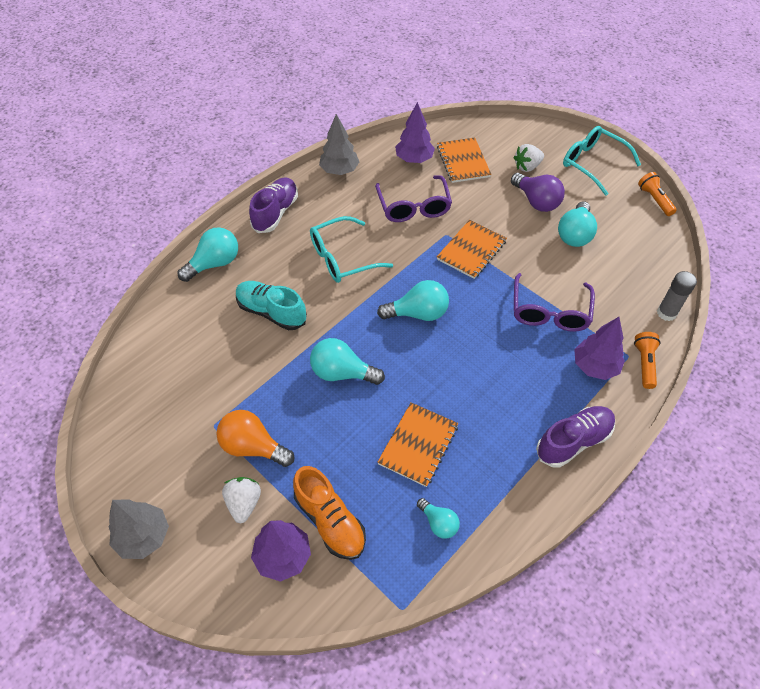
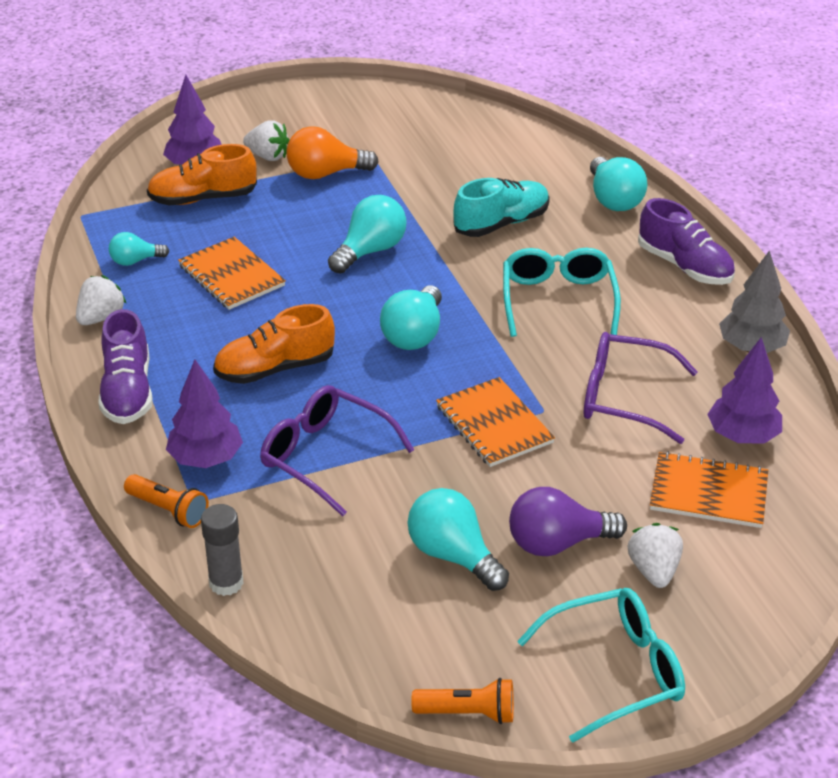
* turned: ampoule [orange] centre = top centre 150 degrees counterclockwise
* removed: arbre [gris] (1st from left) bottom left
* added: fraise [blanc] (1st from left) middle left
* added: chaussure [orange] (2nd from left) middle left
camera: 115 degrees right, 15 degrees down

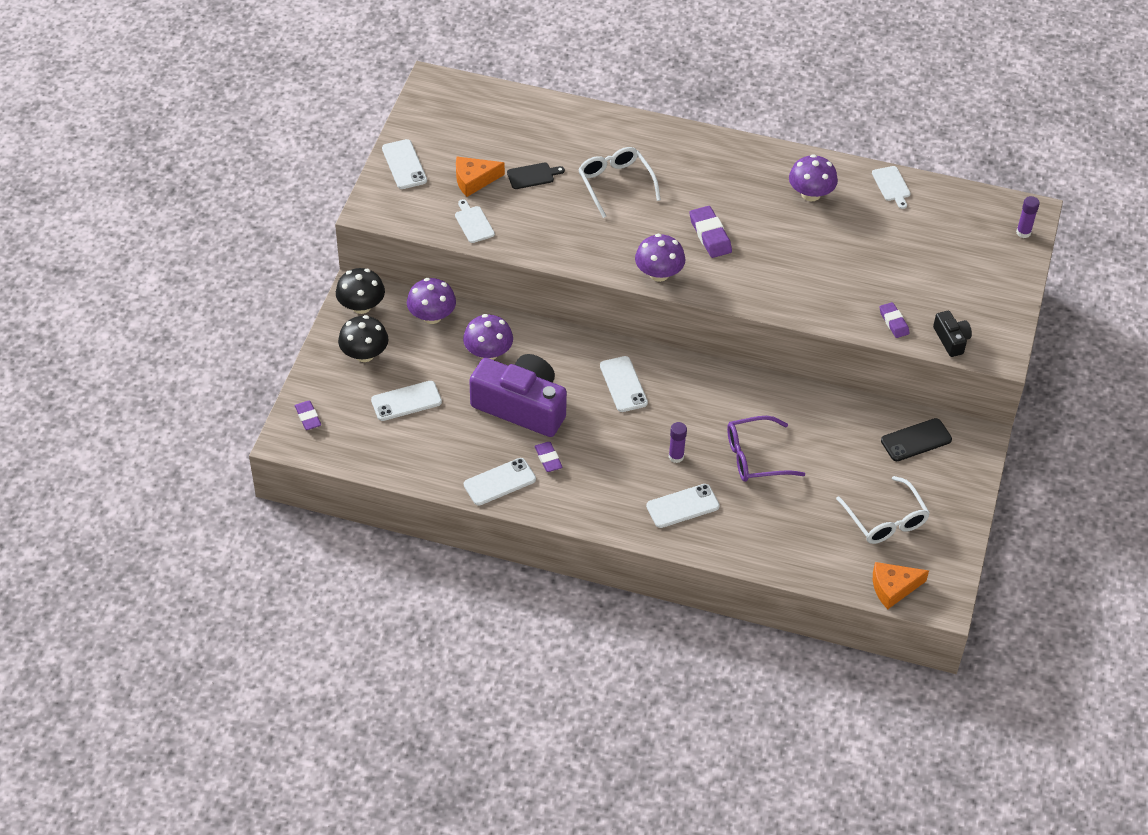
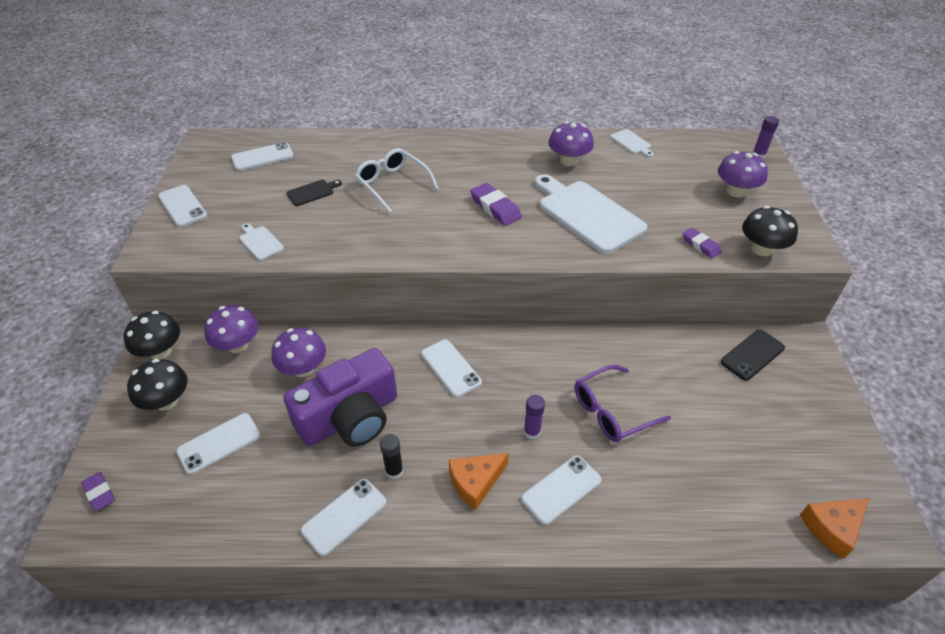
* moved: fromage [orange] (1st from left) top centre to bottom centre
* moved: champignon [violet] (3rd from left in the first image) top centre to champignon [violet] (4th from left) top right
* replaced: appareil photo [noir] middle right to champignon [noir] (3rd from left) middle right
* turned: appareil photo [violet] centre = centre 135 degrees clockwise
* replaced: gomme [violet] (2nd from left) centre to bâton de colle [noir] bottom centre
* removed: lunettes [blanc] (2nd from left) middle right
* added: téléphone [blanc] (3rd from left) top left
* added: planche à découper [blanc] (2nd from left) centre
camera: 15 degrees left, 5 degrees down

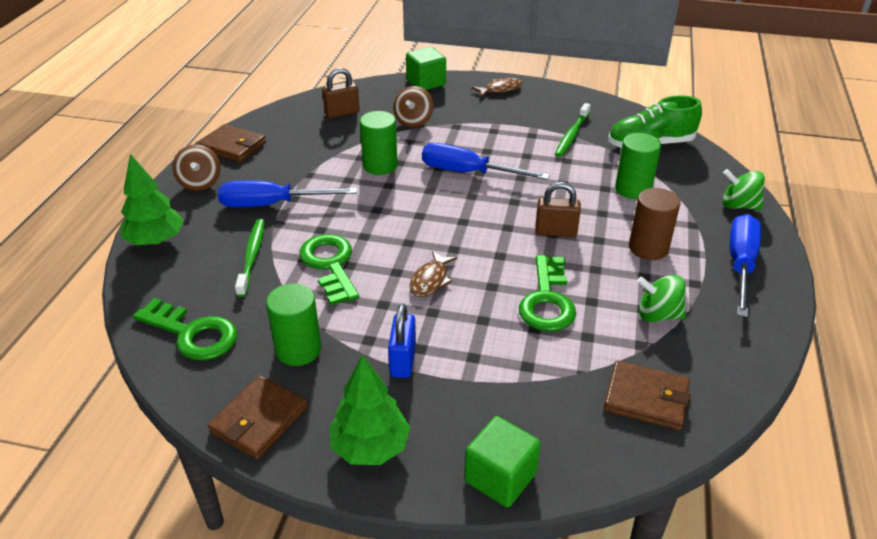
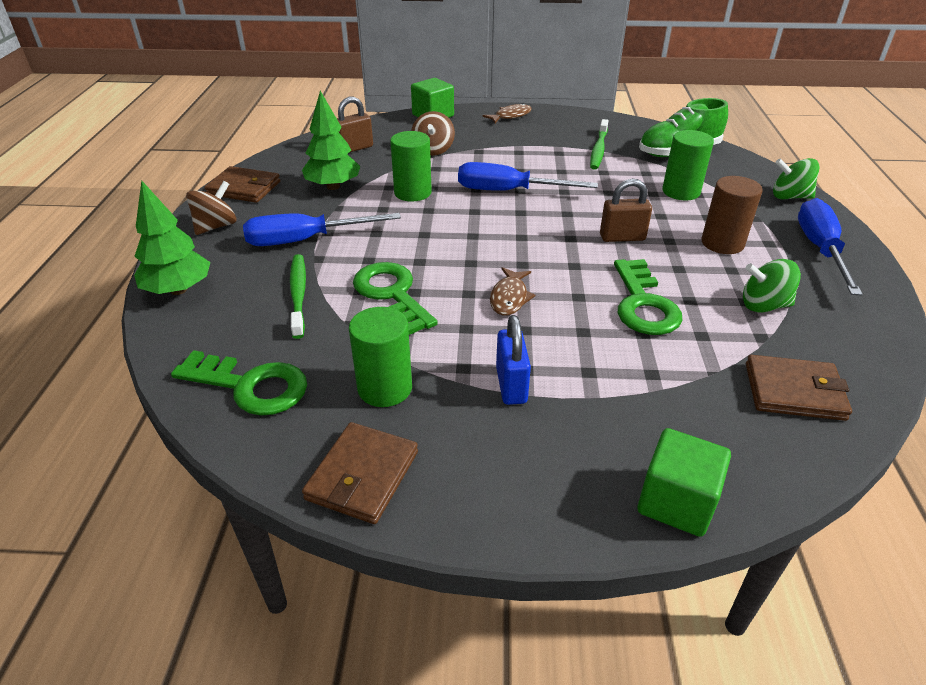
* turned: toupie [marron] (1st from left) top left = top left 120 degrees counterclockwise
* moved: arbre [vert] (2nd from left) bottom centre to top centre
camera: 10 degrees left, 0 degrees up

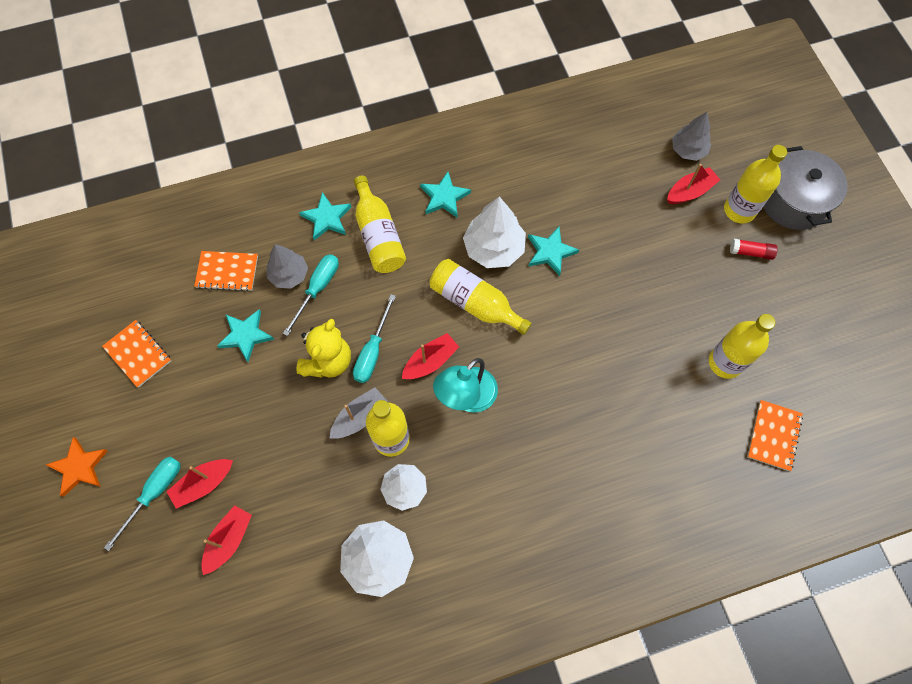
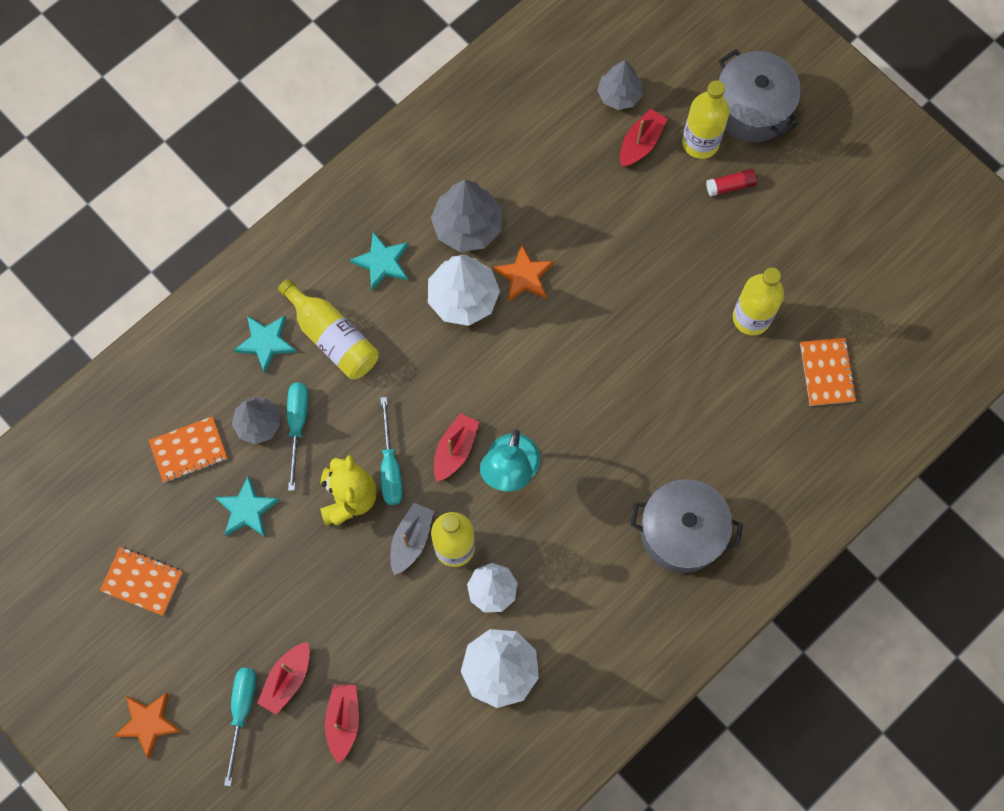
* recoloured: étoile [turquoise] (4th from left) centre to étoile [orange] (2nd from left) centre
* removed: bouteille [jaune] (3rd from left) centre
* added: arbre [gris] (2nd from left) top centre
* added: marmite [gris] (1st from left) middle right
camera: 25 degrees left, 5 degrees up

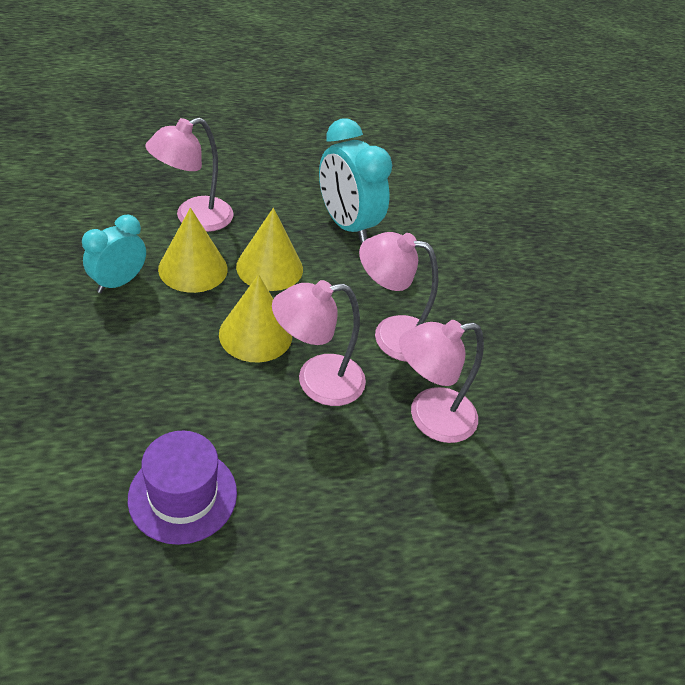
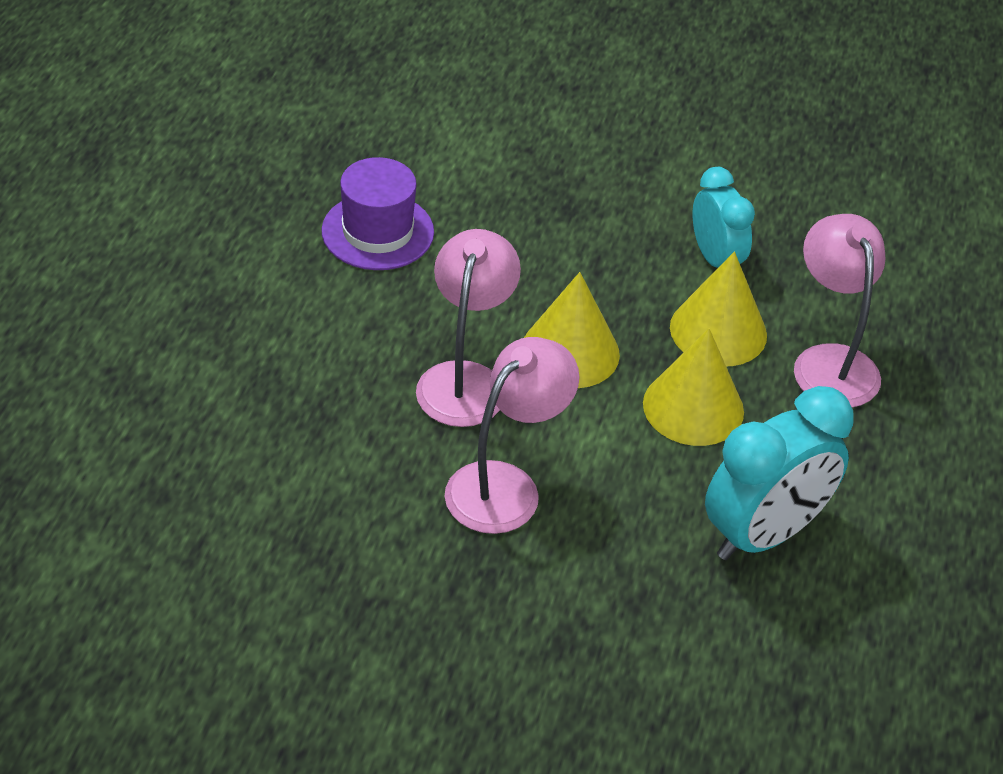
* turned: réveil [turquoise] (2nd from left) top centre = middle right 150 degrees clockwise
* removed: lampe [rose] (4th from left) centre
camera: 120 degrees right, 0 degrees up

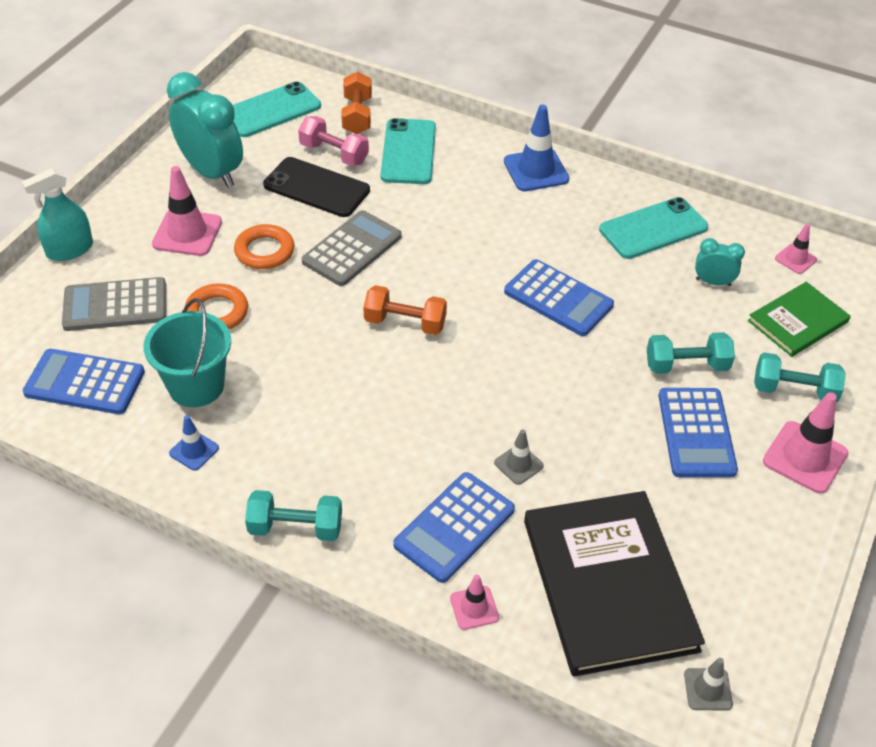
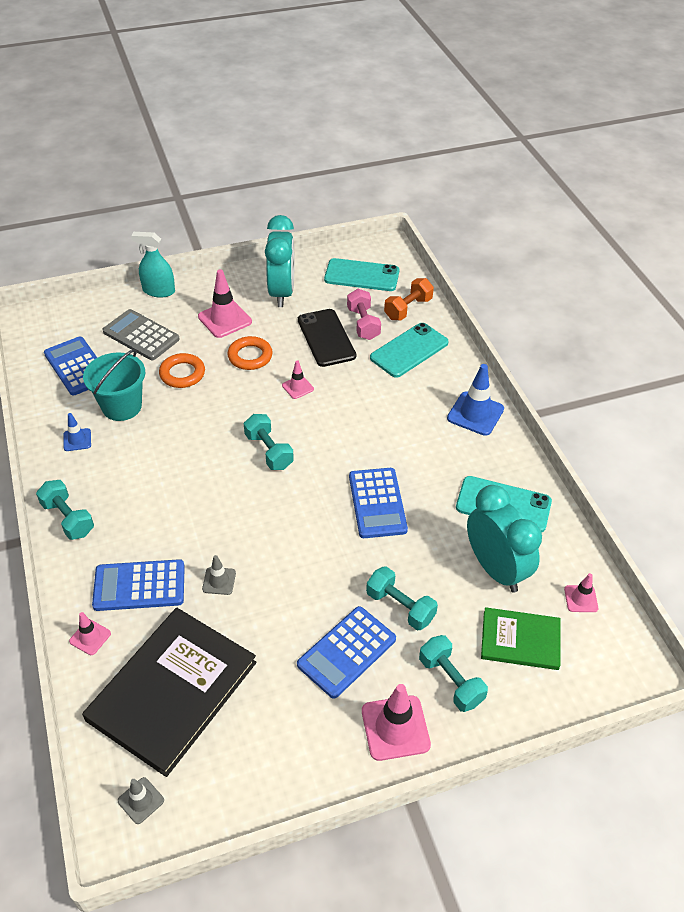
* replaced: calculatrice [gris] (2nd from left) top centre to cône de chantier [rose] (3rd from left) centre
* resized: réveil [turquoise] (2nd from left) middle right = middle right x2.07
* recoloured: haltère [orange] (2nd from left) centre to haltère [turquoise] (2nd from left) centre
camera: 45 degrees right, 0 degrees up

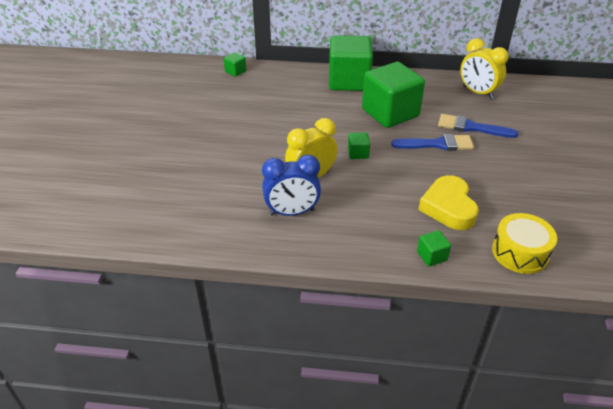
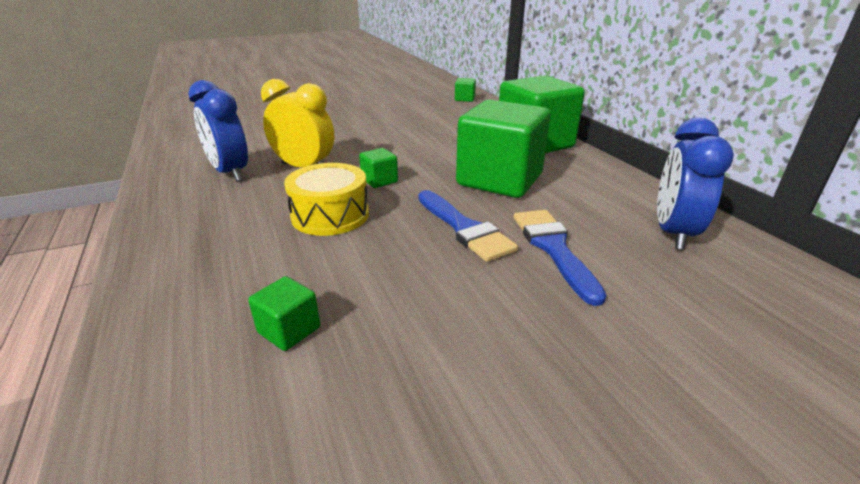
* recoloured: réveil [jaune] (2nd from left) top right to réveil [bleu] (2nd from left) middle right
* removed: cœur [jaune] middle right
* moved: tambour [jaune] middle right to centre
* moved: cube [vert] (5th from left in the first image) middle right to cube [vert] (1st from left) middle left
camera: 60 degrees right, 10 degrees down

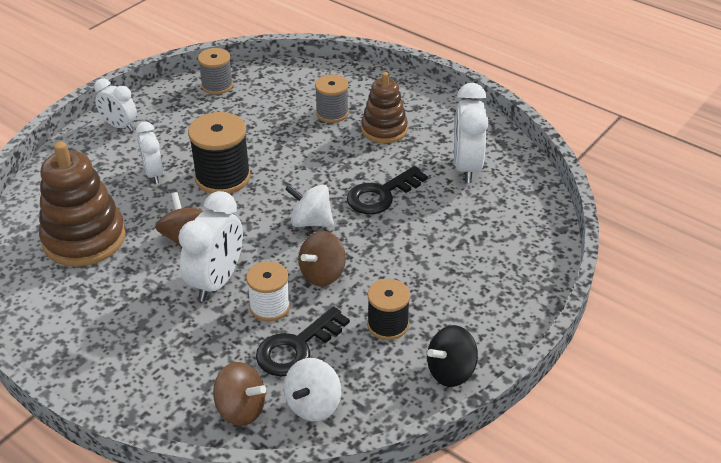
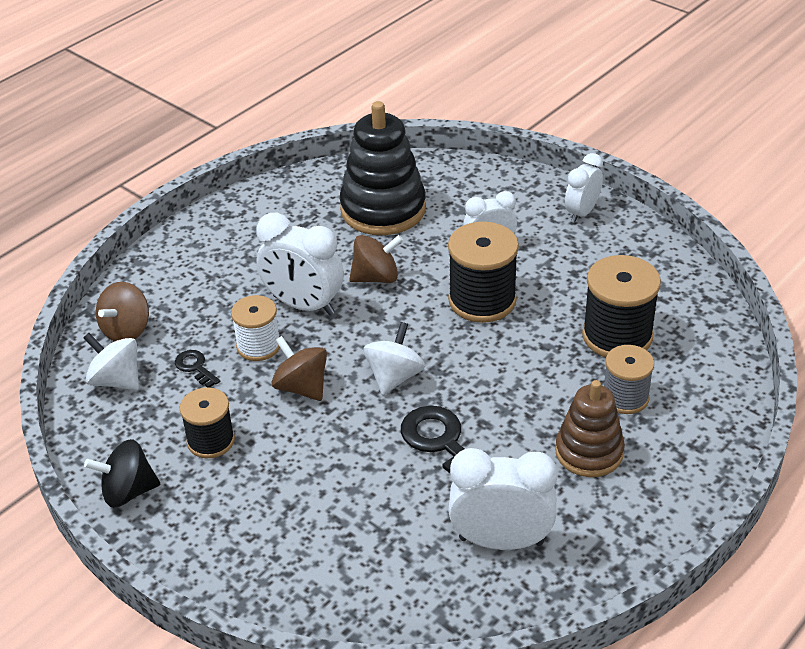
* removed: bobine [gris] (1st from left) top left
* recoloured: jouet à empiler [marron] (1st from left) middle left to jouet à empiler [noir] top centre
* resized: clé [noir] (1st from left) bottom centre = middle left x0.53
* turned: toupie [noir] bottom centre = bottom left 75 degrees counterclockwise
* added: bobine [noir] (3rd from left) middle right
camera: 95 degrees right, 0 degrees up

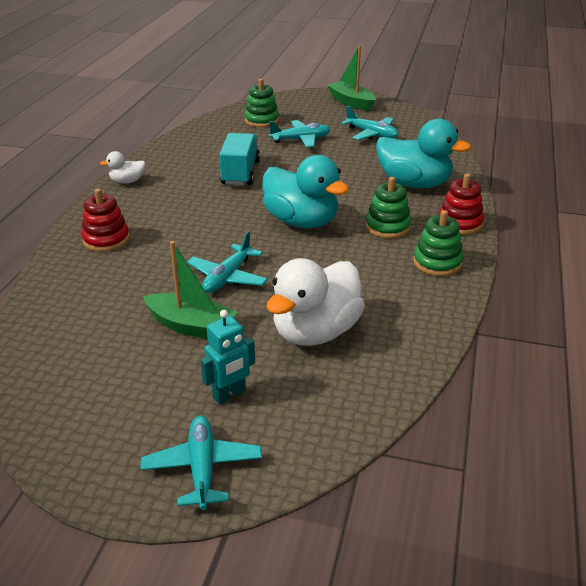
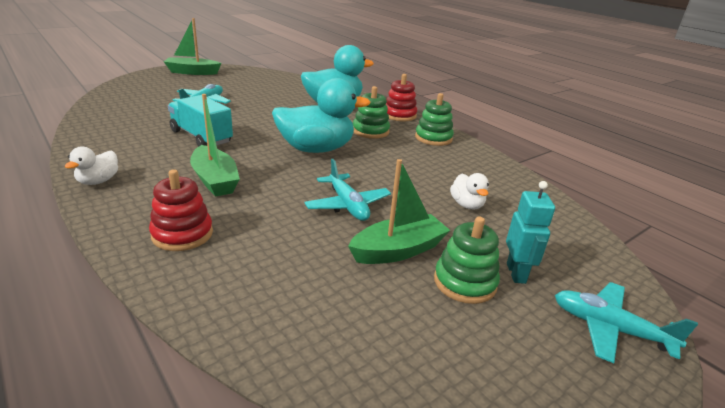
* moved: jouet à empiler [vert] (1st from left in the first image) top centre to jouet à empiler [vert] (3rd from left) centre
* removed: avion [turquoise] (4th from left) top centre
* resized: canard [blanc] (2nd from left) centre = centre x0.47
* added: bateau [vert] (2nd from left) middle left
camera: 55 degrees left, 5 degrees down

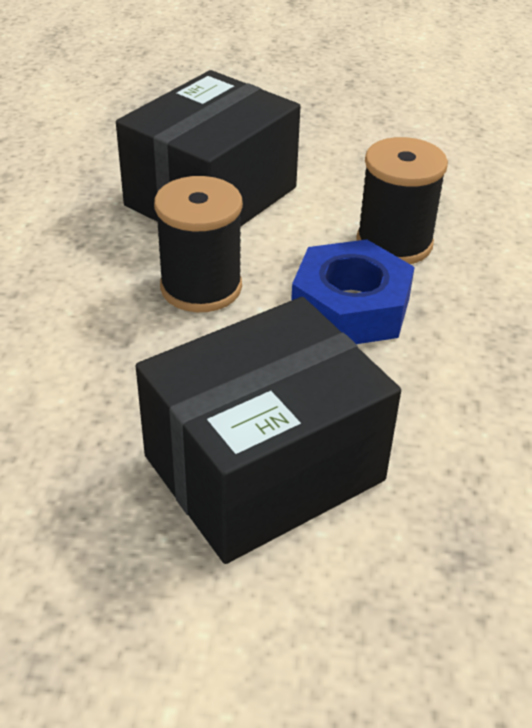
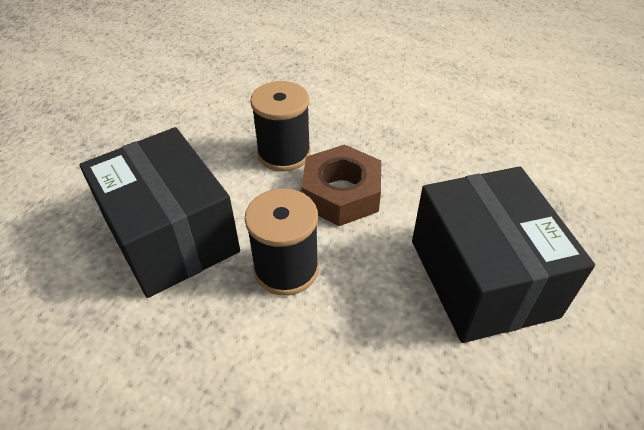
* recoloured: écrou [bleu] centre to écrou [marron] centre
camera: 70 degrees left, 5 degrees up

